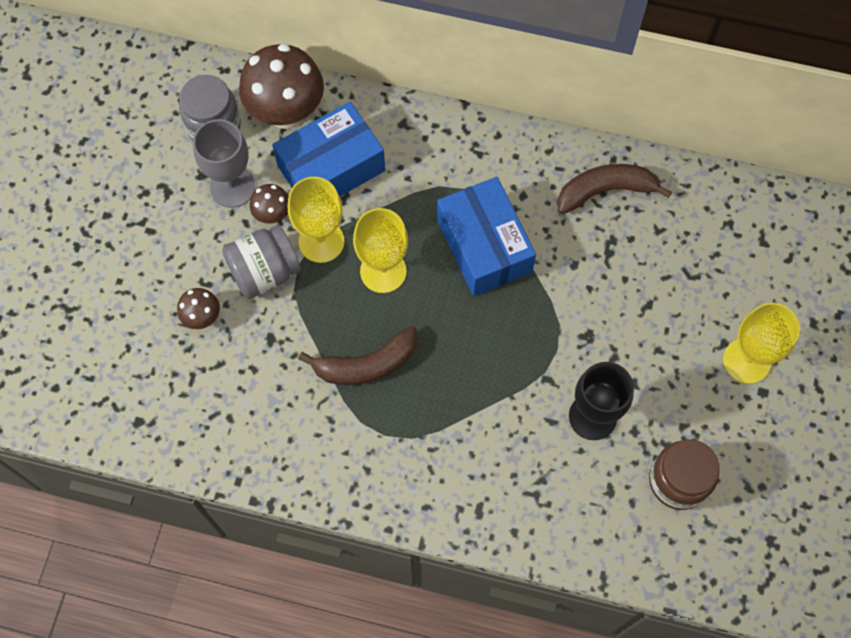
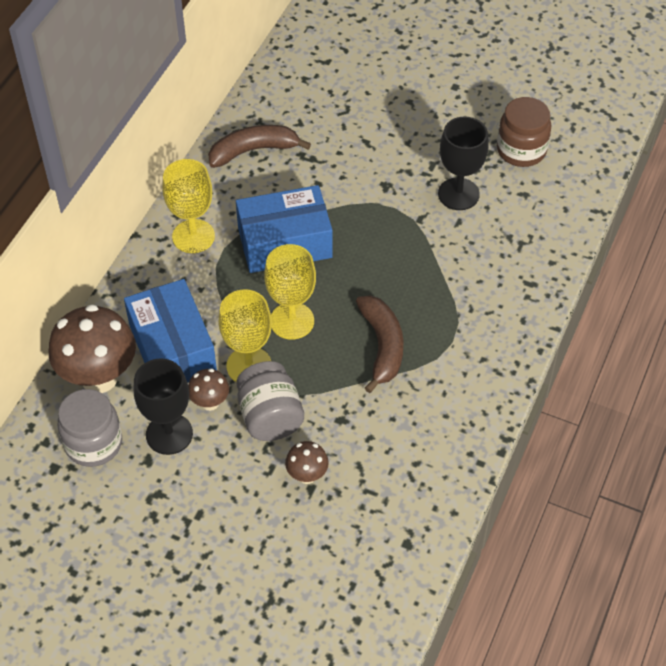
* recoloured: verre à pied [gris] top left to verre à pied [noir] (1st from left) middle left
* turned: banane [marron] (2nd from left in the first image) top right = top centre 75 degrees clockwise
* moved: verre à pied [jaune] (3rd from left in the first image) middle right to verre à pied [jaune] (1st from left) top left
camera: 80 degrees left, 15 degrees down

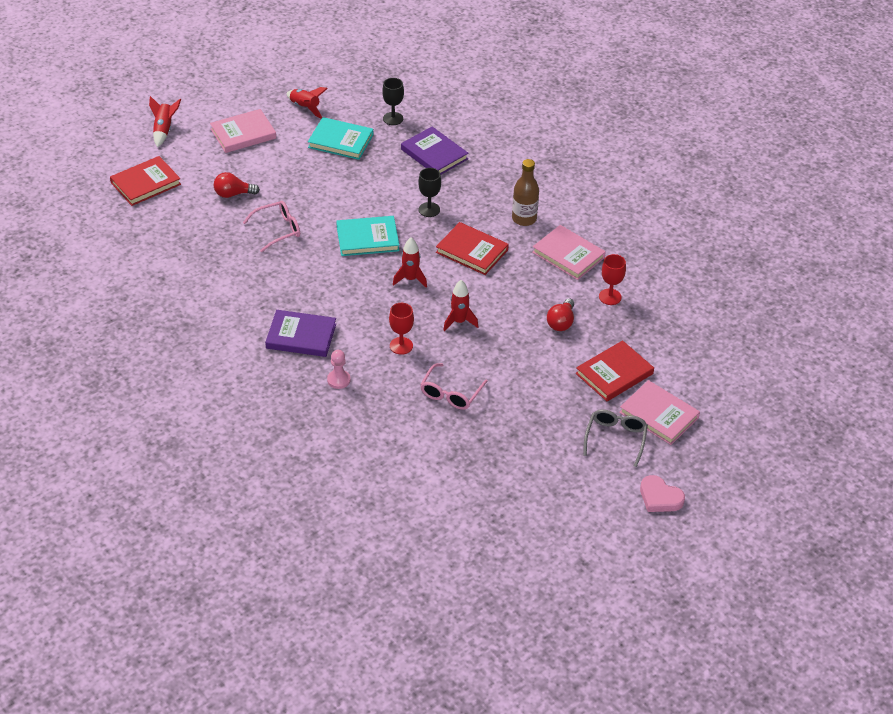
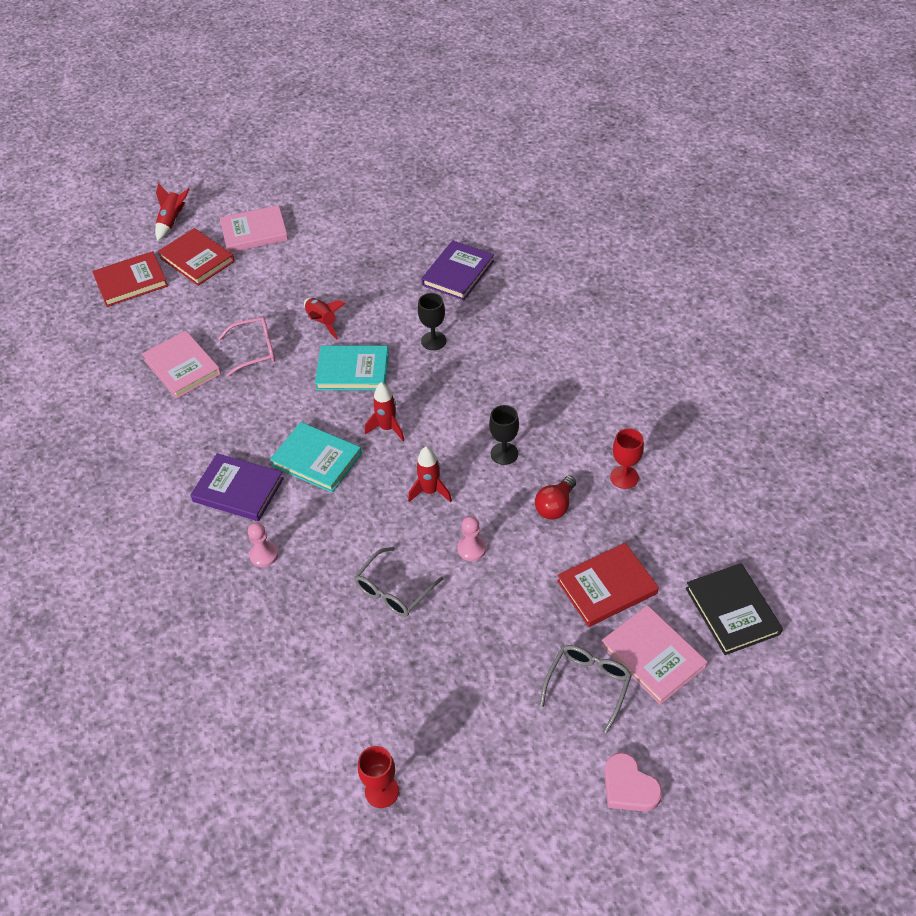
* moved: verre à pied [noir] (1st from left in the first image) top centre to verre à pied [noir] (2nd from left) centre
* moved: fusée [rouge] (2nd from left) top centre to centre
* moved: livre [turquoise] (1st from left) top centre to centre
* turned: livre [violet] (2nd from left) top centre = top centre 60 degrees clockwise
* removed: bouteille [marron] top centre
* removed: ampoule [rouge] (1st from left) top left
* moved: livre [rouge] (2nd from left) centre to top left
* moved: livre [rose] (2nd from left in the first image) centre to livre [rose] (1st from left) middle left
* moved: verre à pied [rouge] (1st from left) centre to bottom centre
* recoloured: lunettes [rose] (2nd from left) centre to lunettes [gris] (1st from left) centre
* added: pion [rose] (2nd from left) centre
* added: livre [noir] middle right
camera: 15 degrees right, 5 degrees up

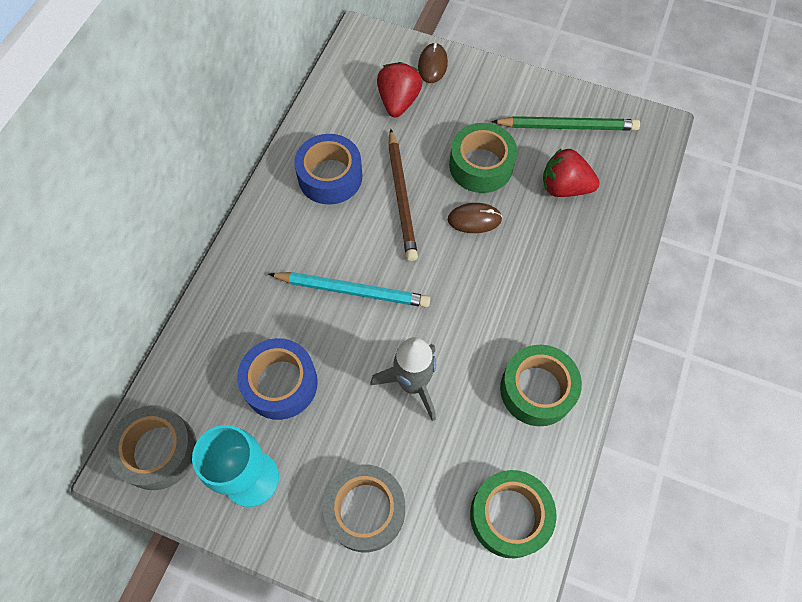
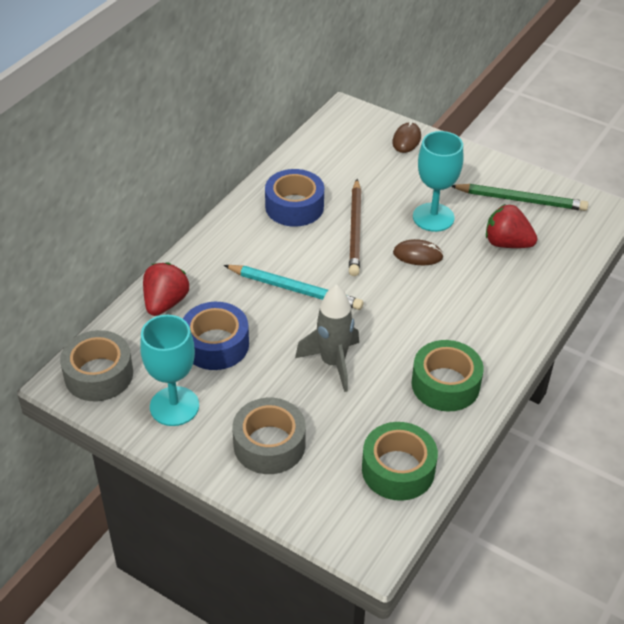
* moved: fraise [rouge] (1st from left) top centre to middle left
* replaced: ruban adhésif [vert] (1st from left) top centre to verre à pied [turquoise] (2nd from left) top right
camera: 10 degrees right, 20 degrees down

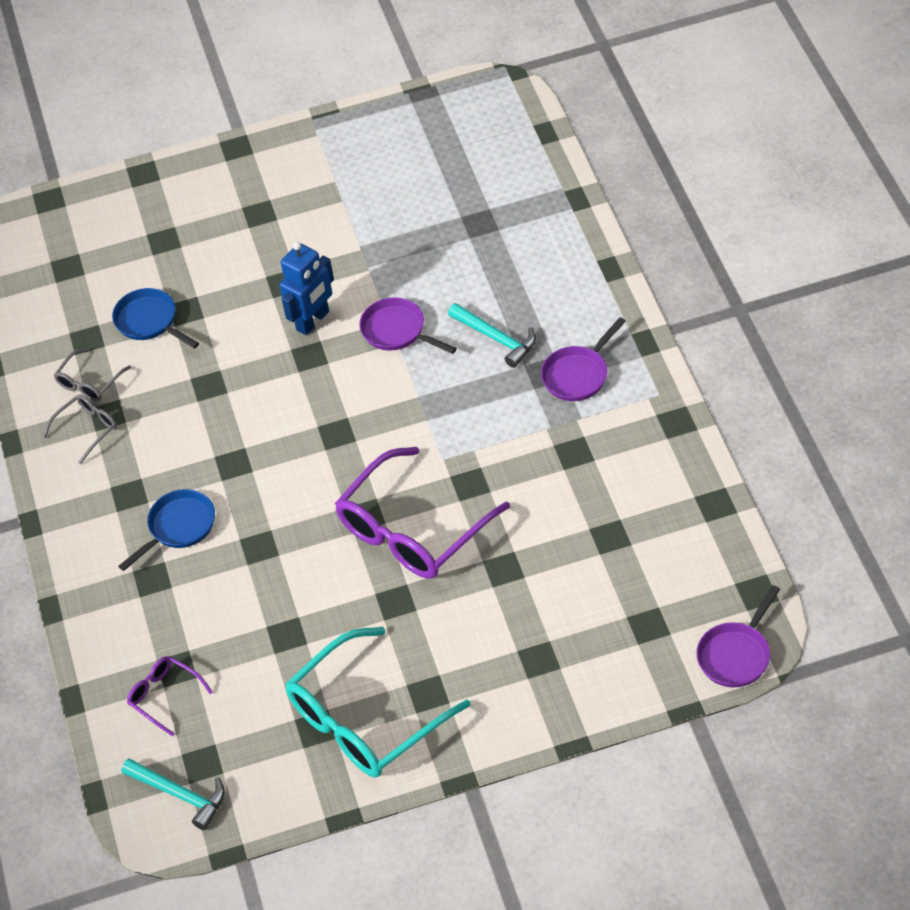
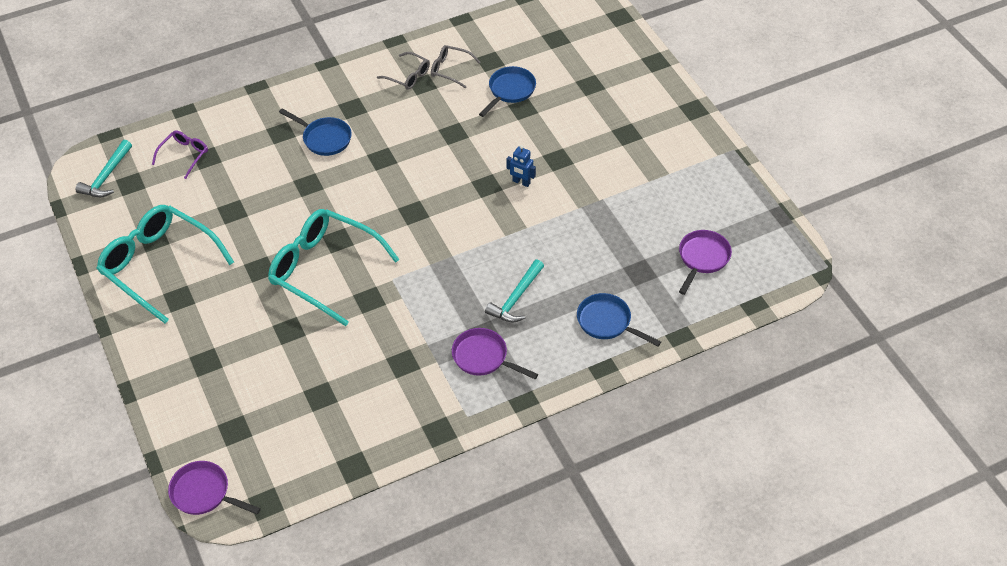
* resized: robot [bleu] top centre = top centre x0.59
* moved: poêle [violet] (1st from left in the first image) centre to poêle [violet] (3rd from left) middle right
* recoloured: lunettes [violet] (2nd from left) centre to lunettes [turquoise] (2nd from left) middle left
* added: poêle [bleu] (3rd from left) centre
camera: 75 degrees right, 0 degrees up

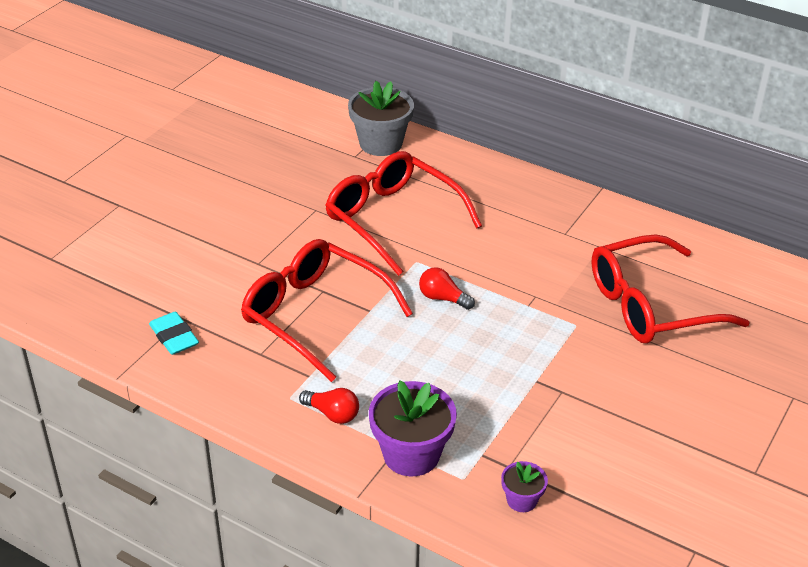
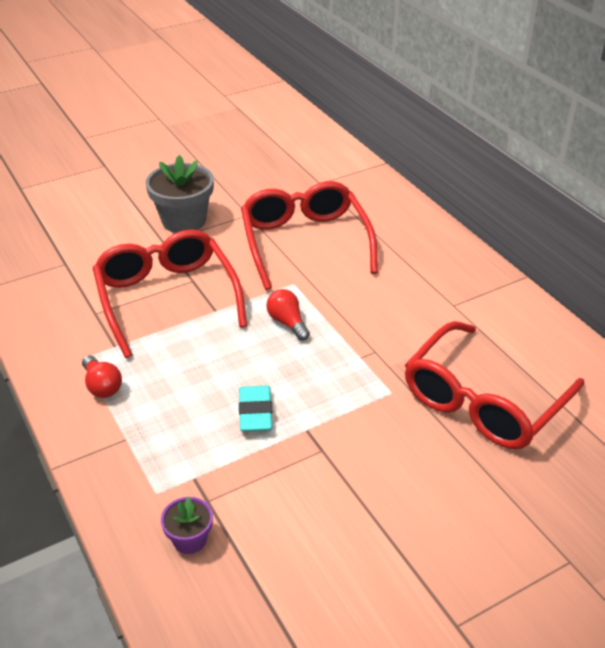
* moved: pot de fleurs [gris] top centre to top left
* turned: lunettes [rouge] (3rd from left) middle right = middle right 60 degrees counterclockwise
* moved: gomme [turquoise] middle left to centre
* removed: pot de fleurs [violet] (1st from left) bottom centre
camera: 30 degrees right, 0 degrees up

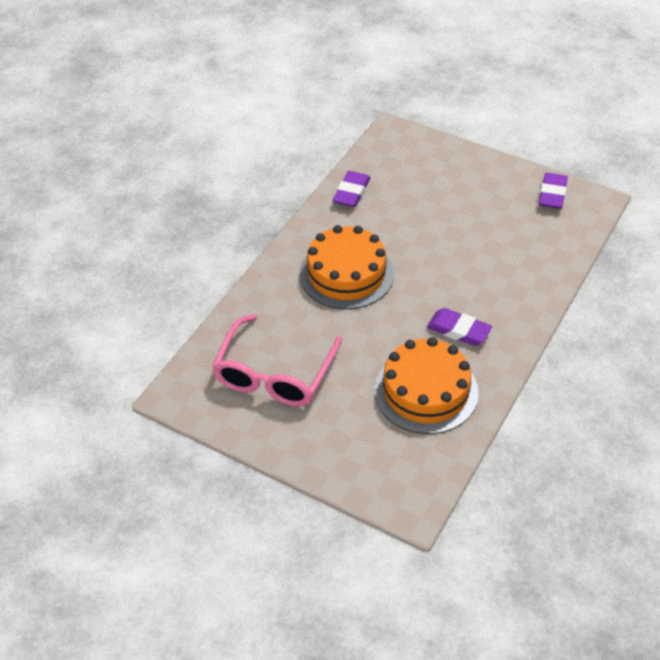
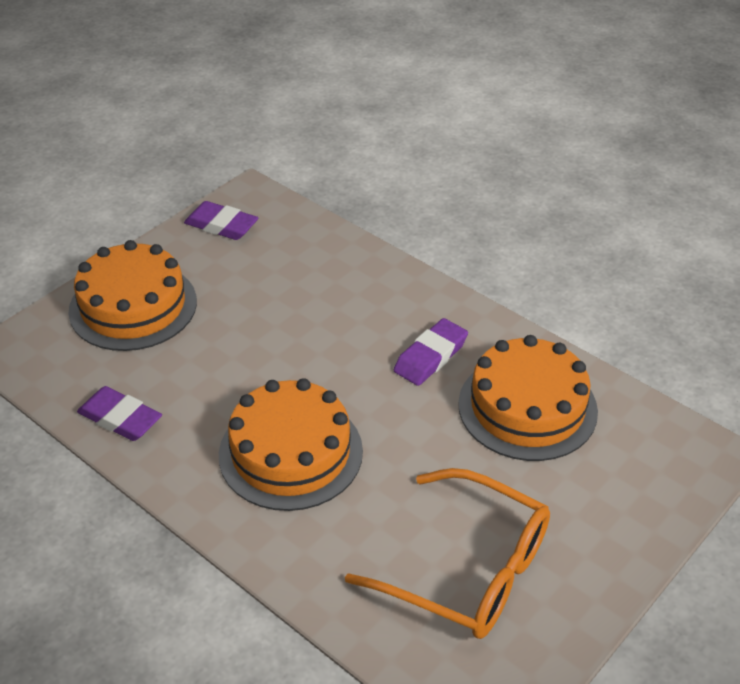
* recoloured: lunettes [rose] centre to lunettes [orange] bottom centre
* added: gâteau [orange] (1st from left) middle left
camera: 80 degrees left, 5 degrees down

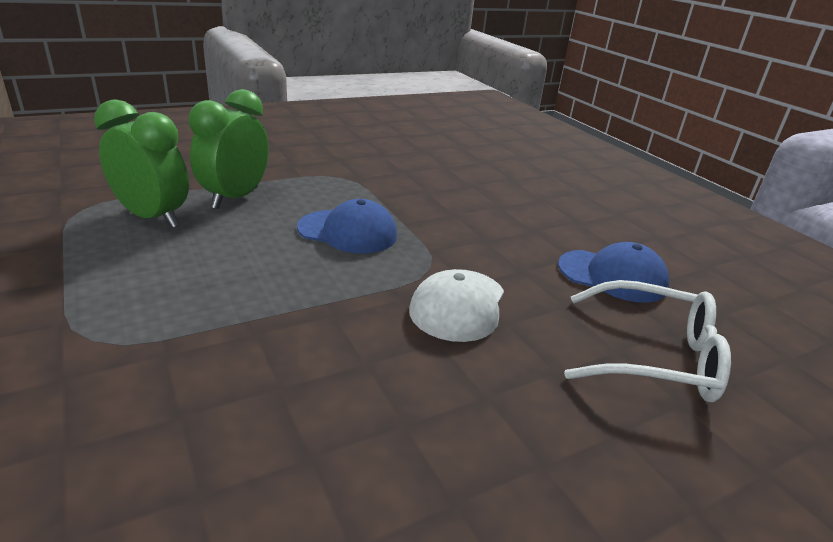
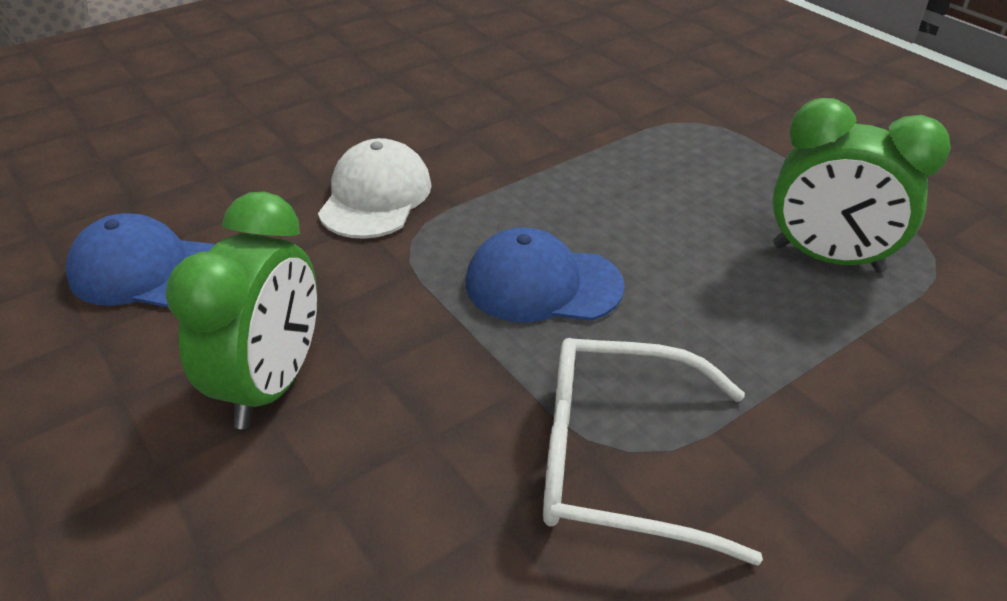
* moved: réveil [vert] (2nd from left in the first image) top left to réveil [vert] (1st from left) middle left
* moved: lunettes [blanc] middle right to bottom centre
camera: 175 degrees right, 10 degrees up

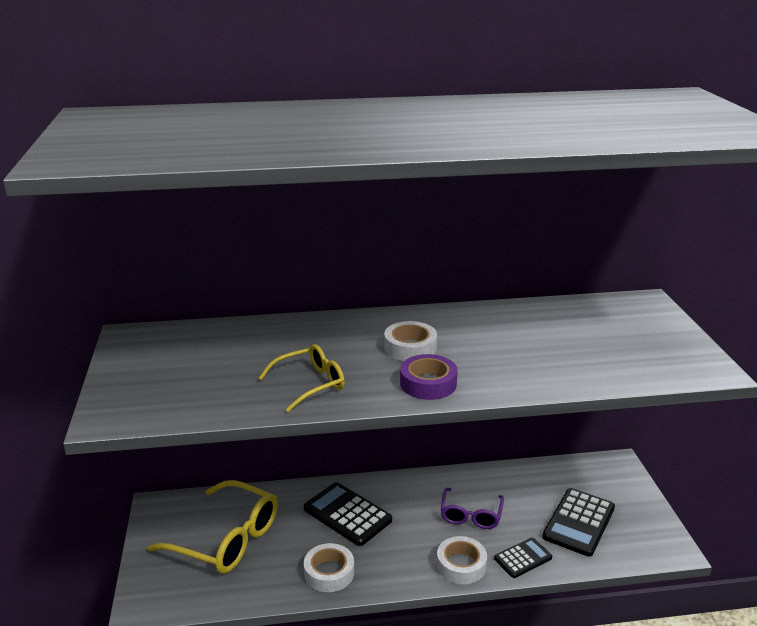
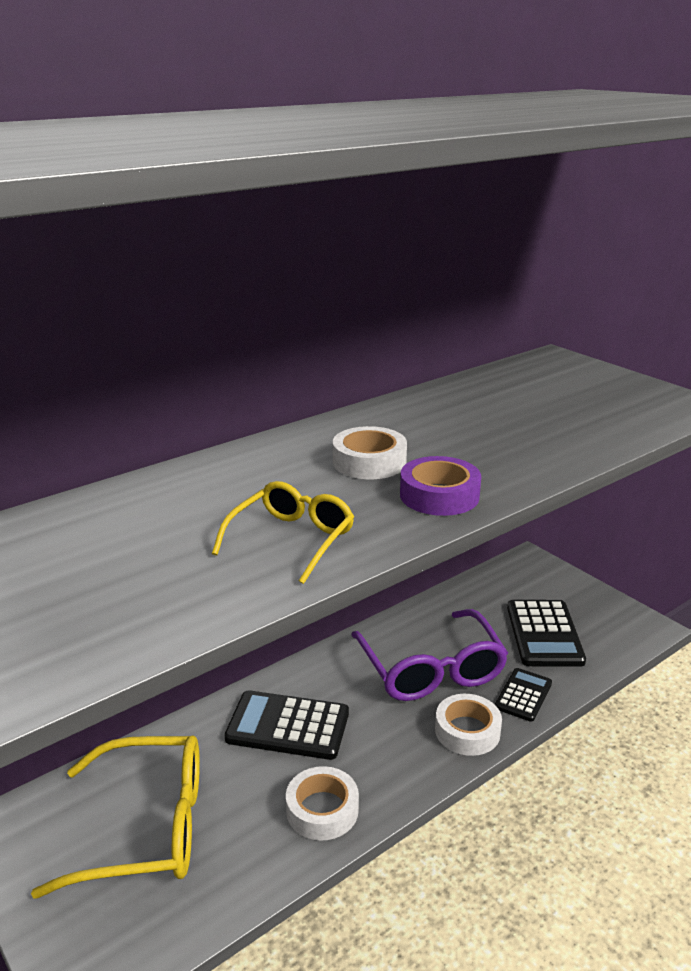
* resized: lunettes [violet] bottom centre = bottom centre x1.72
camera: 30 degrees left, 0 degrees up

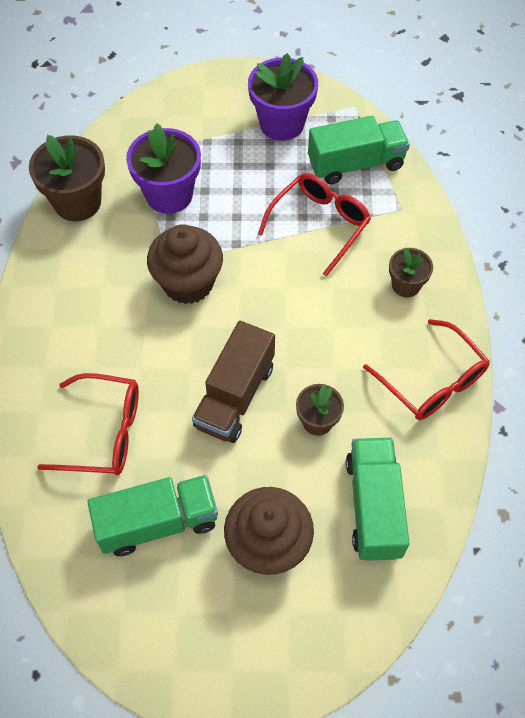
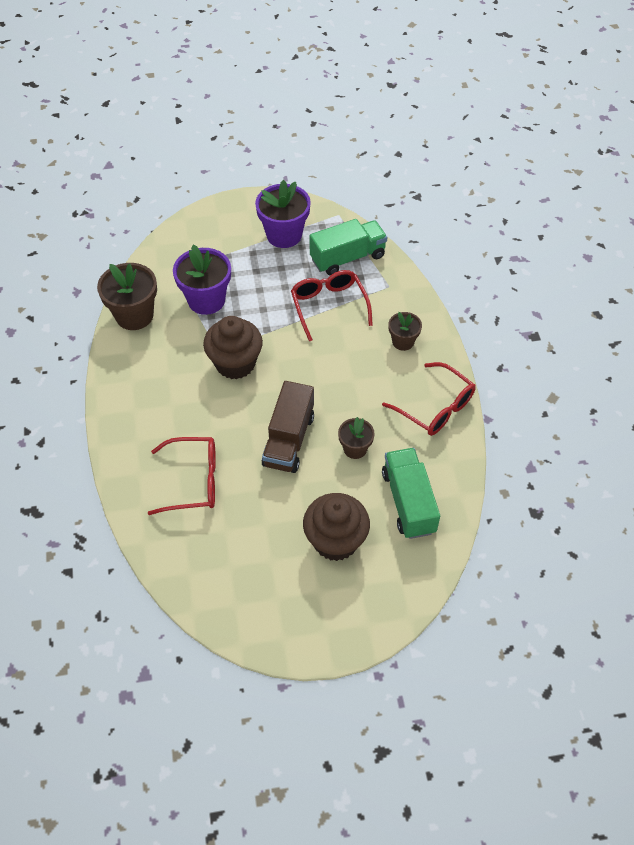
* turned: lunettes [rouge] (2nd from left) top centre = centre 45 degrees counterclockwise
* removed: camion [vert] (1st from left) bottom left
camera: 10 degrees left, 5 degrees down

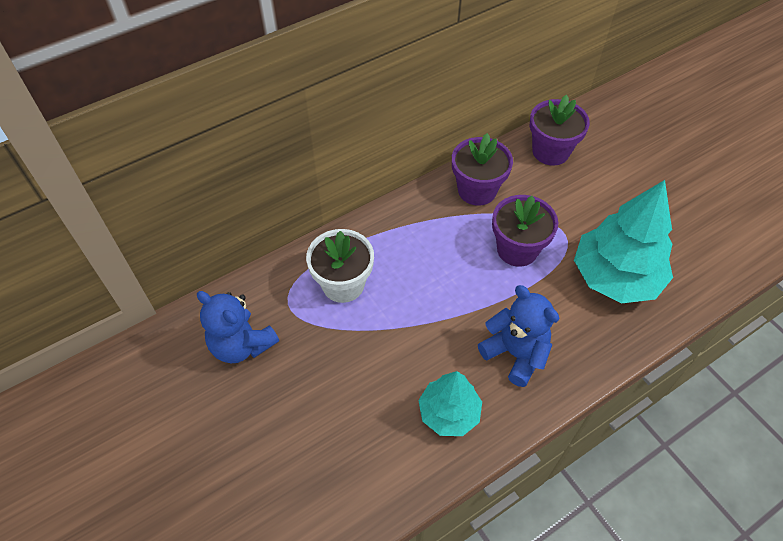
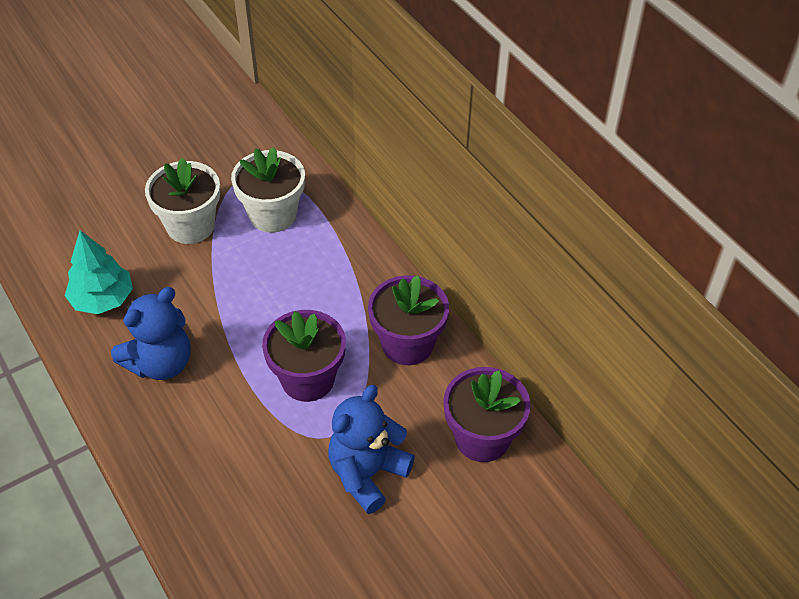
* removed: arbre [turquoise] (2nd from left) middle right
* moved: ours en peluche [bleu] (1st from left in the first image) middle left to ours en peluche [bleu] (2nd from left) bottom centre
* added: pot de fleurs [blanc] (1st from left) middle left
camera: 90 degrees right, 5 degrees down

